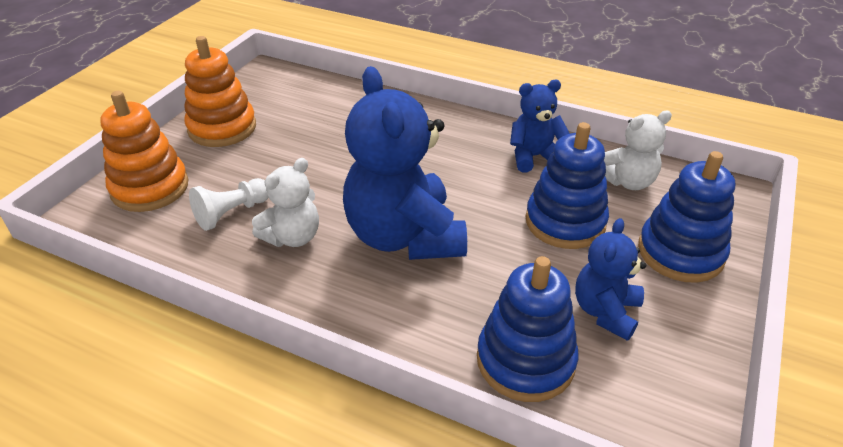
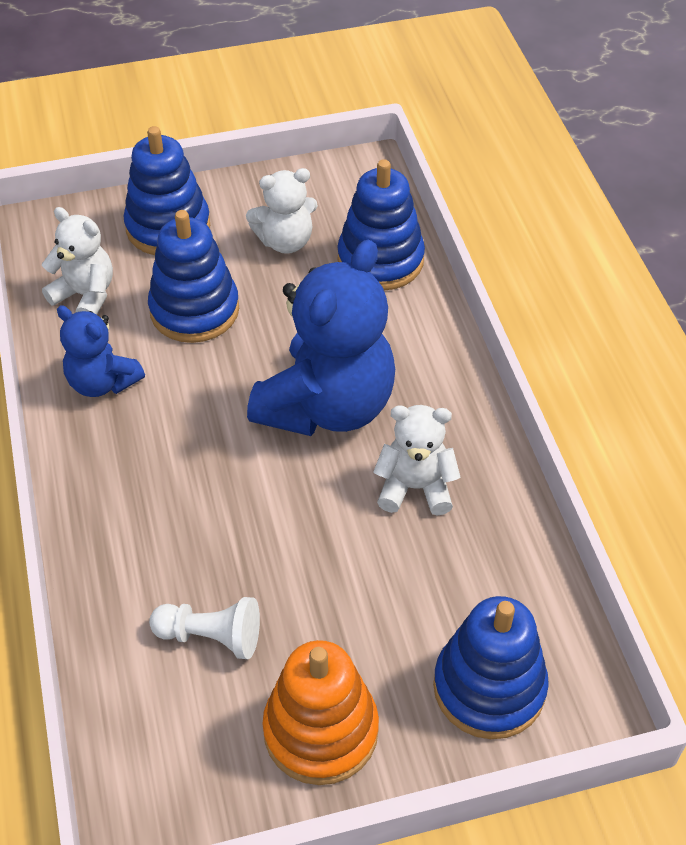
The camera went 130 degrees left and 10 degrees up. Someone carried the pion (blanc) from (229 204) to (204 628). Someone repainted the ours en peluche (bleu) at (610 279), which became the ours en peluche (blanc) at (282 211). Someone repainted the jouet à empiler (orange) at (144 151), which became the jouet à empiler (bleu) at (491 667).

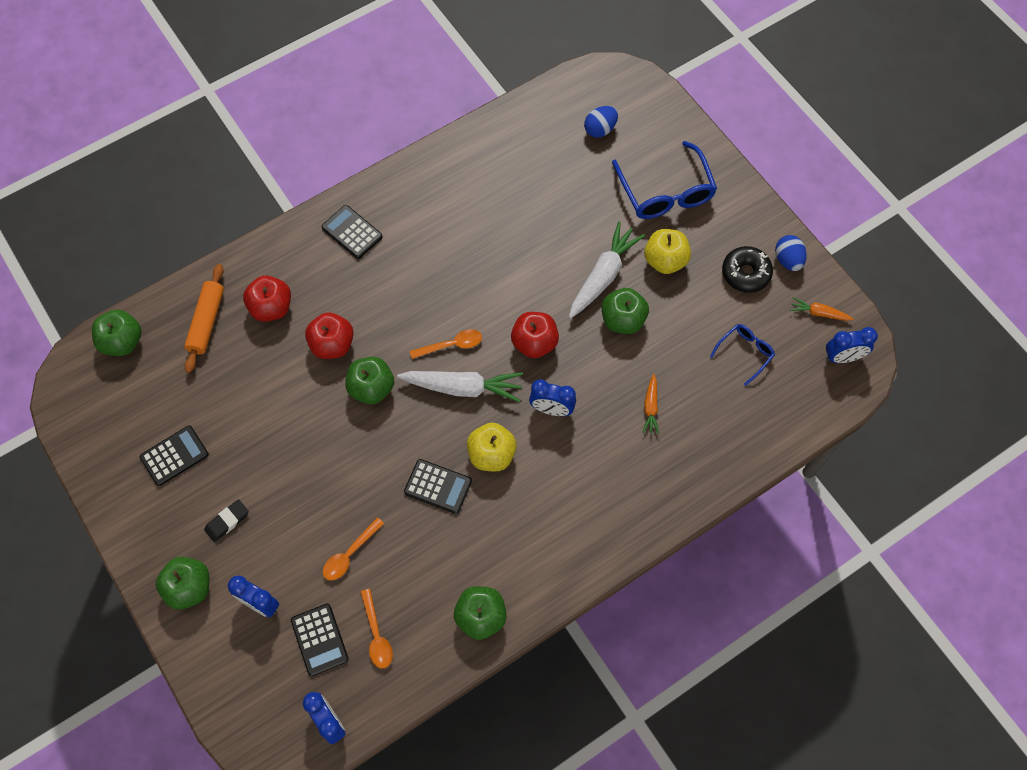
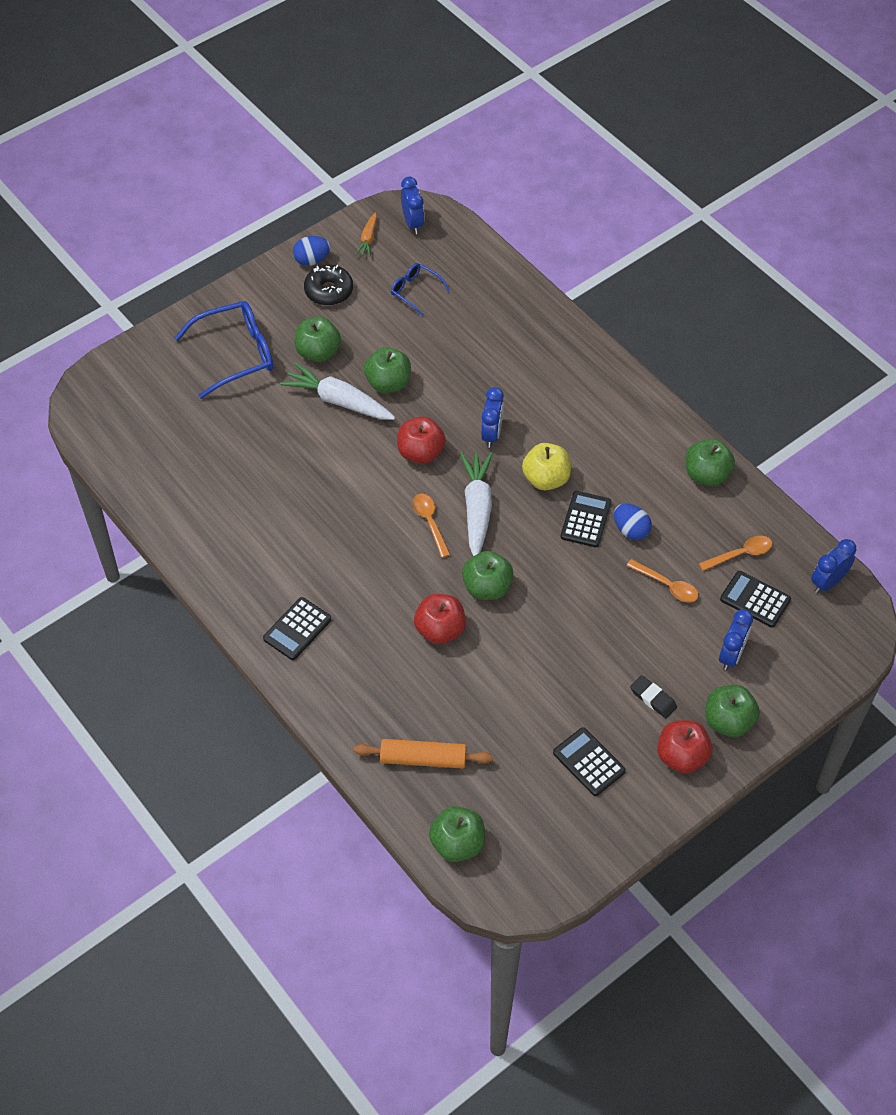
The camera went 95 degrees left and 10 degrees down. Someone repainted the pomme (jaune) at (667 251), which became the pomme (vert) at (317 339). Someone carried the œuf (bleu) from (601 122) to (633 521). Someone carried the pomme (rouge) from (267 299) to (684 747). Someone rotated the calculatrice (noir) at (320 640) by 120 degrees counterclockwise. Someone took away the carotte (orange) at (650 404).

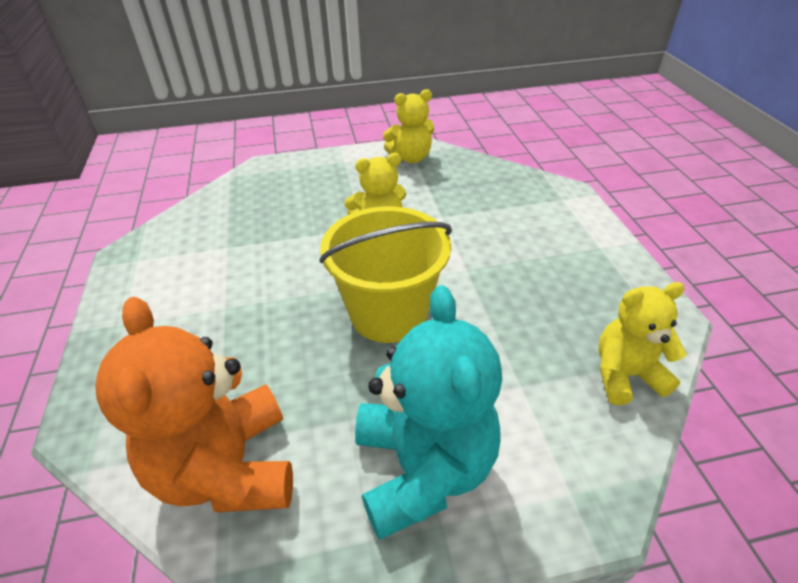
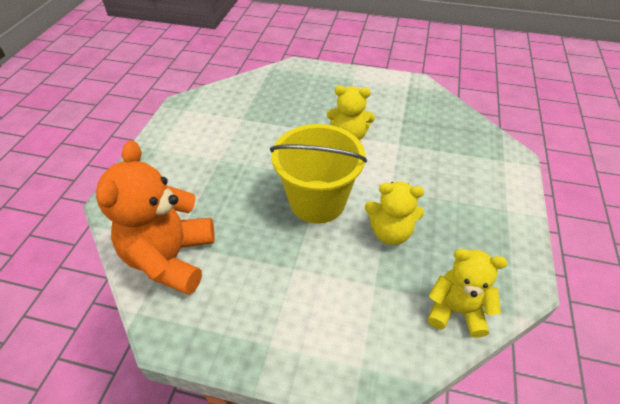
The camera went 25 degrees right and 5 degrees up. Someone carried the ours en peluche (jaune) from (408 126) to (394 213). Someone took away the ours en peluche (turquoise) at (428 412).

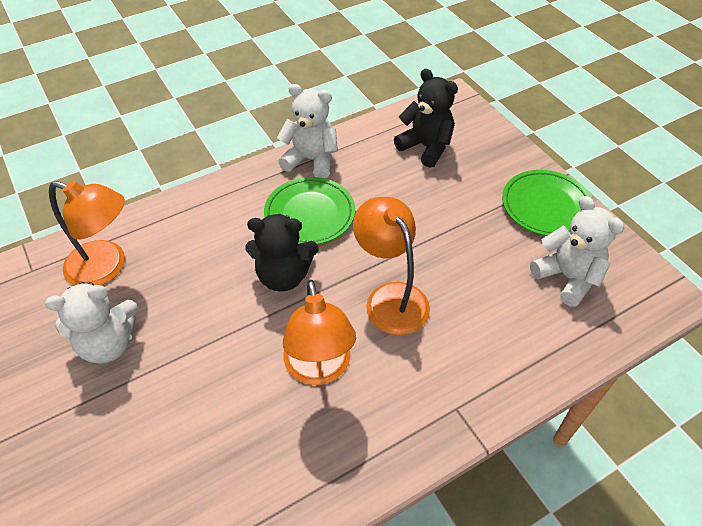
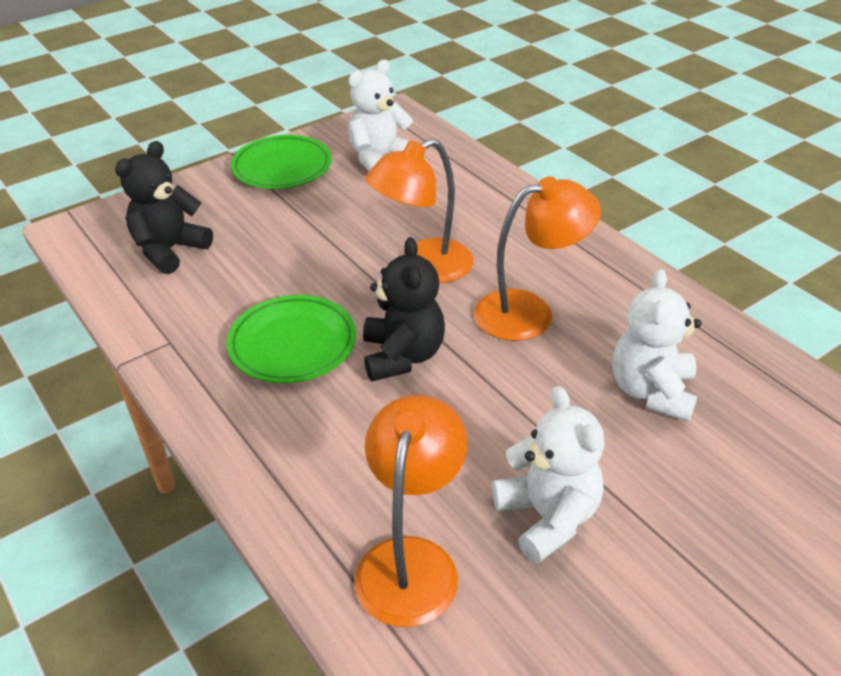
The camera went 95 degrees left and 10 degrees down. Someone carried the ours en peluche (blanc) from (307 131) to (656 345).

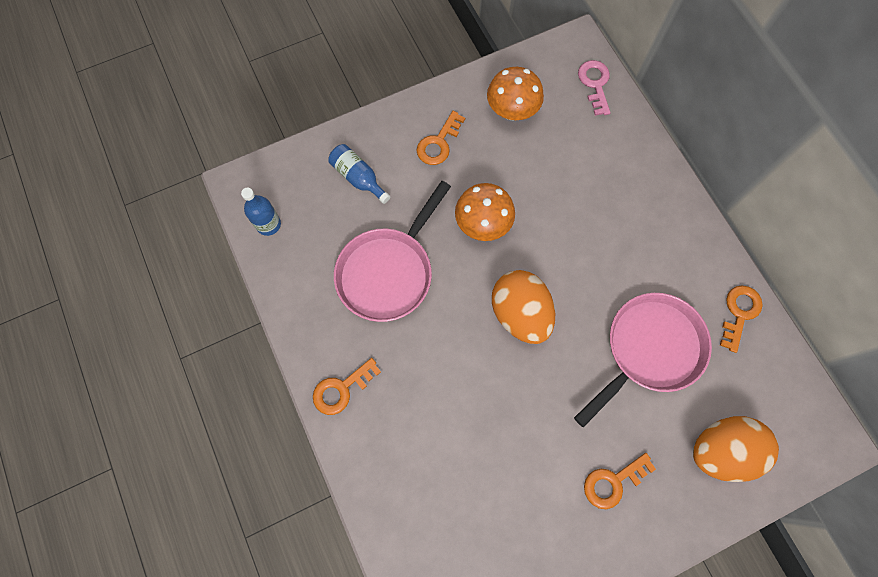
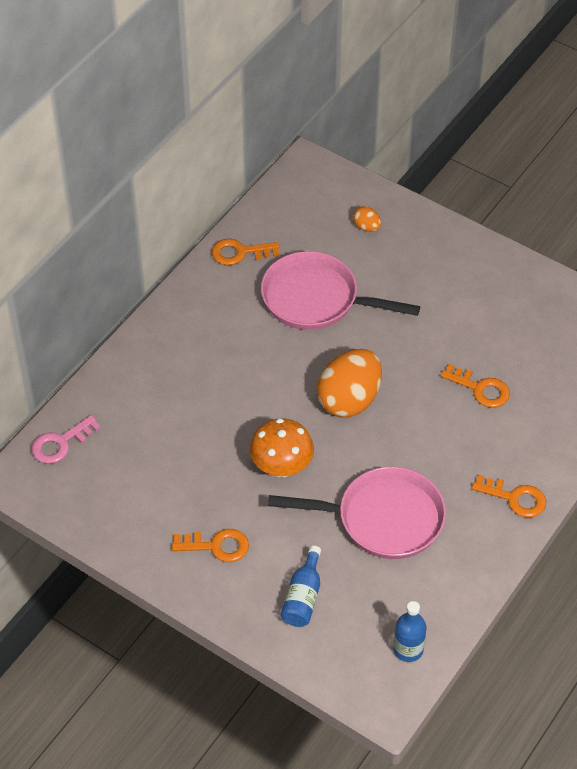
The camera went 120 degrees left and 20 degrees down. Someone scaled the œuf (orange) at (736 449) by 0.44. Someone carried the clé (orange) from (620 481) to (475 386). Someone took away the champignon (orange) at (515 93).

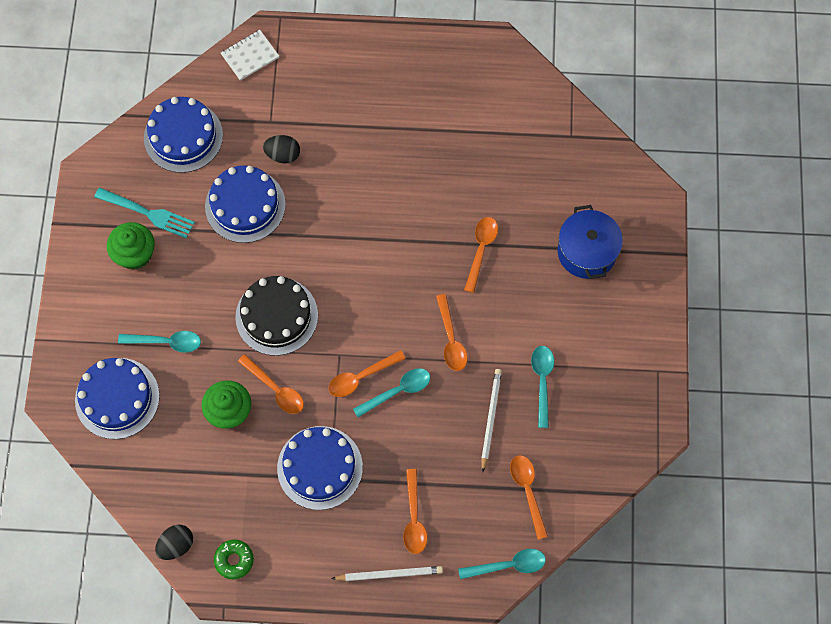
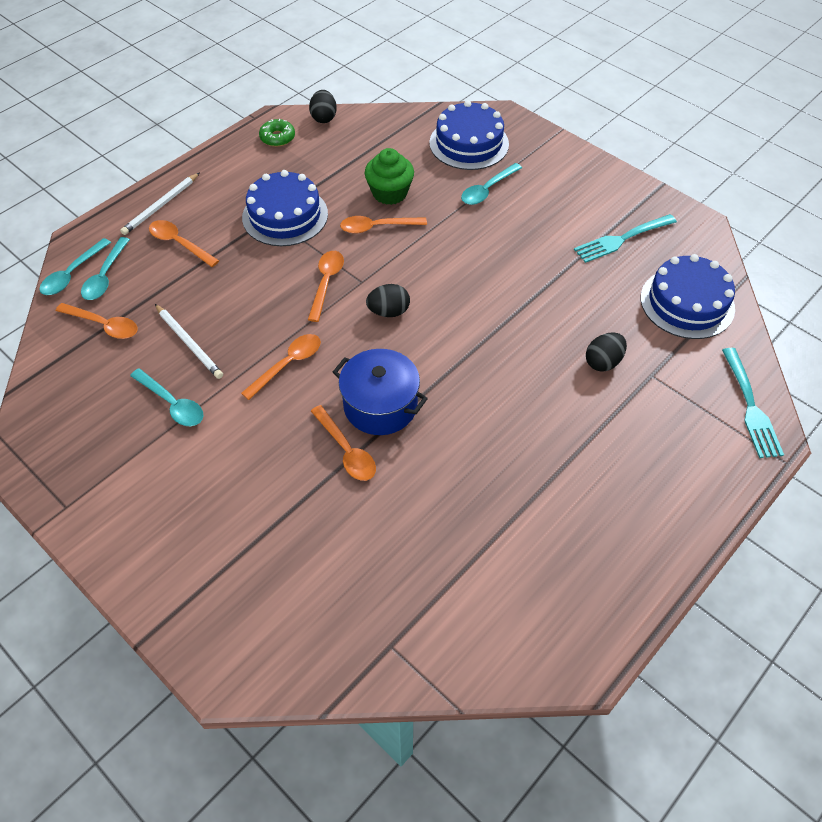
The camera went 130 degrees right and 15 degrees down. Someone carried the cuillère (turquoise) from (391 392) to (105 268). Someone rotated the cuillère (orange) at (451 332) by 105 degrees clockwise. Someone carried the marmite (bleu) from (590 242) to (380 392). Someone put down the œuf (noir) at (388 300). Someone swapped the carnet (blanc) at (250 55) for the fourchette (turquoise) at (753 403). Someone took away the muffin (vert) at (131 246). Someone took away the gâteau (bleu) at (245 204). Someone took away the gâteau (noir) at (276 316).

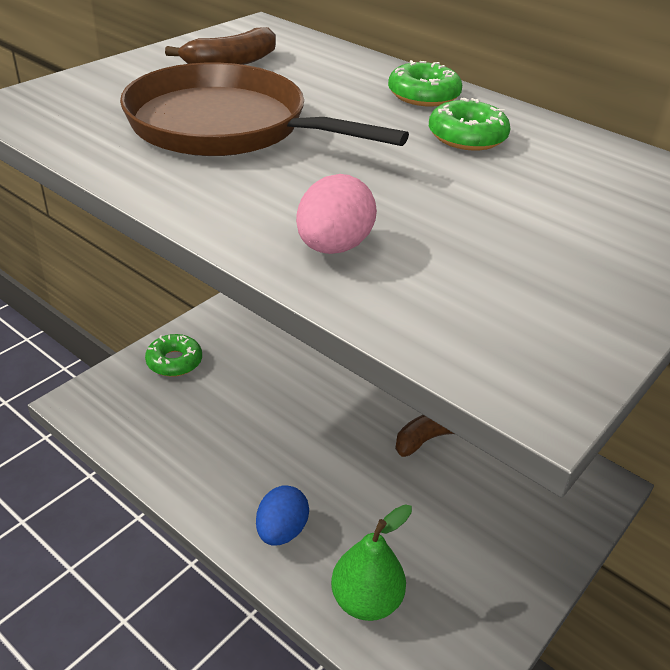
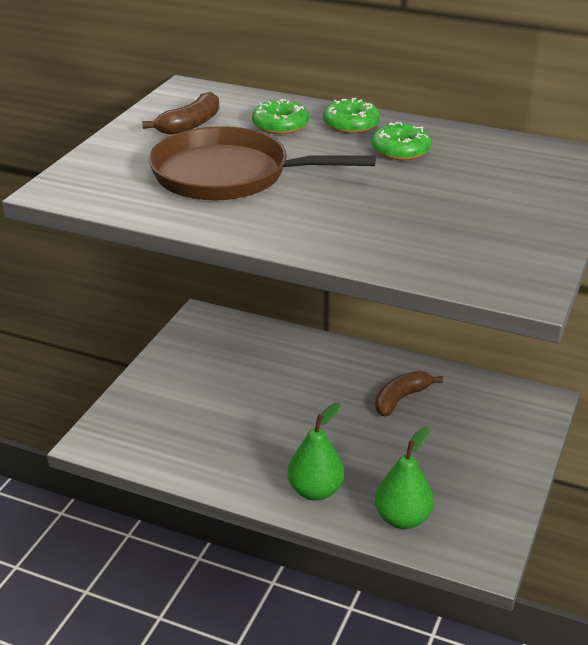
The camera went 15 degrees left and 5 degrees down. Someone carried the beignet (vert) from (173 355) to (280 116). Someone swapped the œuf (bleu) at (282 515) for the poire (vert) at (316 452). Someone took away the œuf (rose) at (336 214).

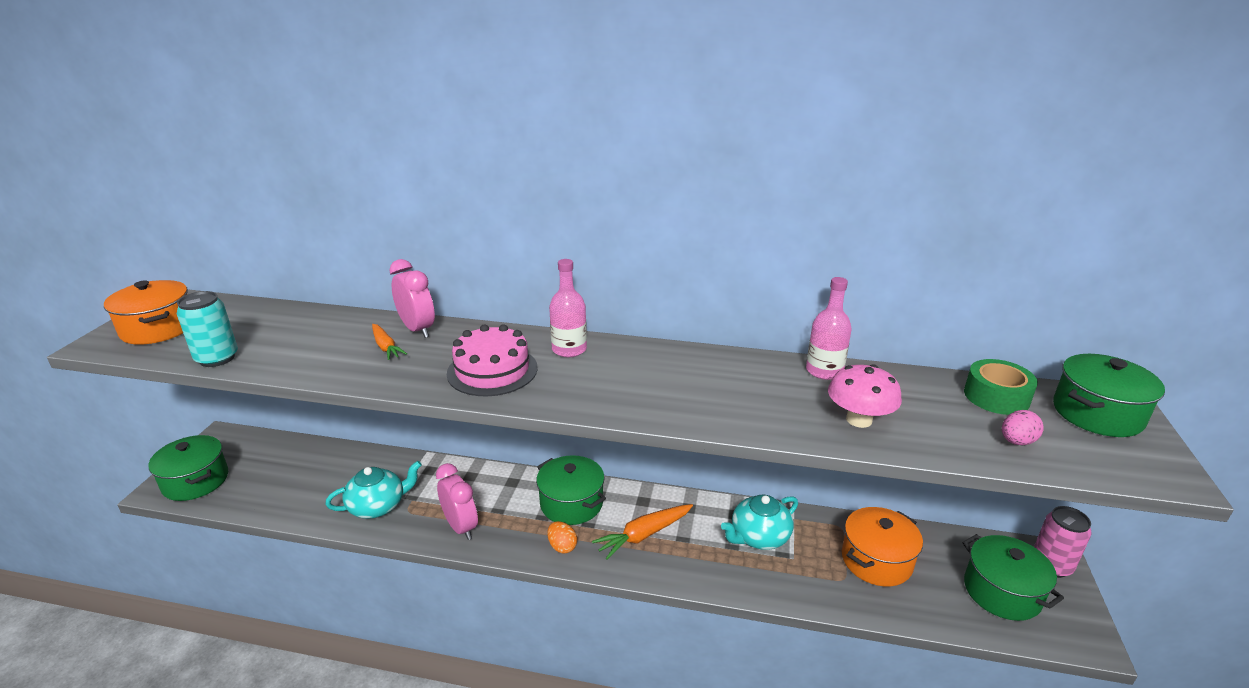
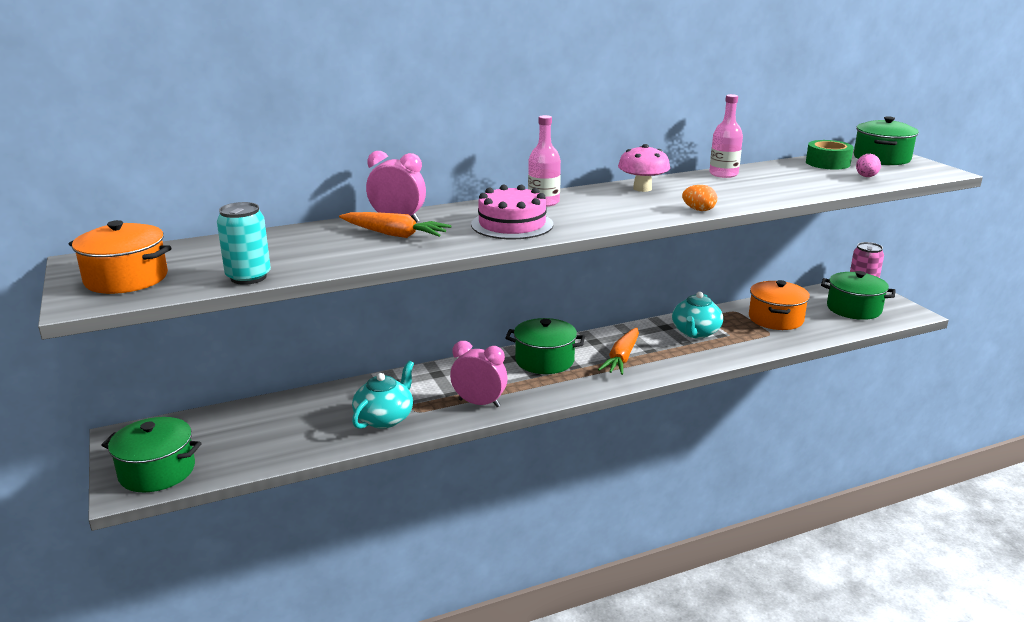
The camera went 35 degrees left and 5 degrees down. Someone scaled the carotte (orange) at (389 342) by 1.55. Someone carried the champignon (rose) from (865 396) to (644 168). Someone carried the œuf (orange) from (562 537) to (699 198).

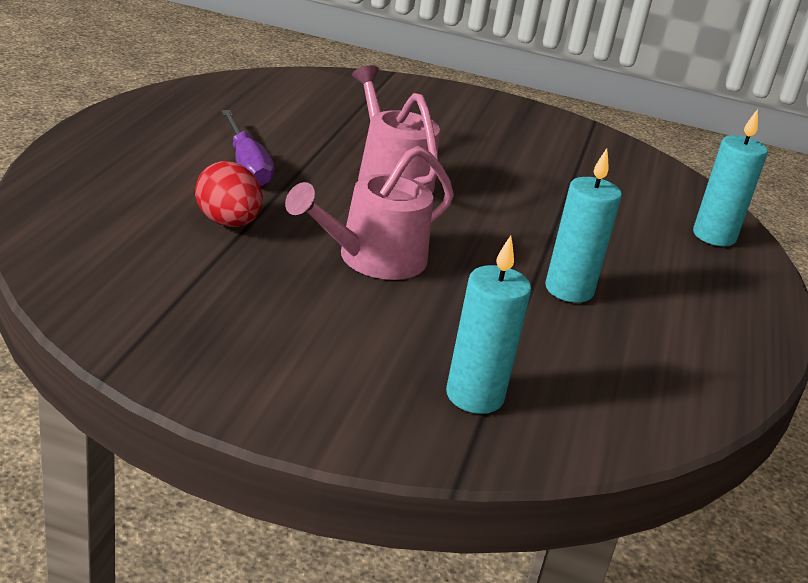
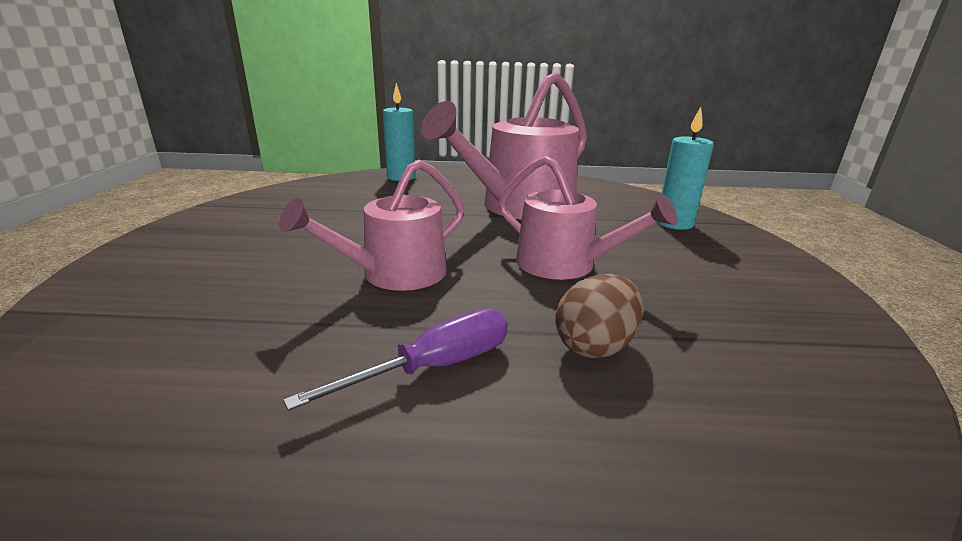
The camera went 100 degrees left and 5 degrees down. Someone swapped the bougie (turquoise) at (583 225) for the arrosoir (rose) at (504 145). Someone repainted the œuf (rouge) at (229 194), which became the œuf (marron) at (599 316).

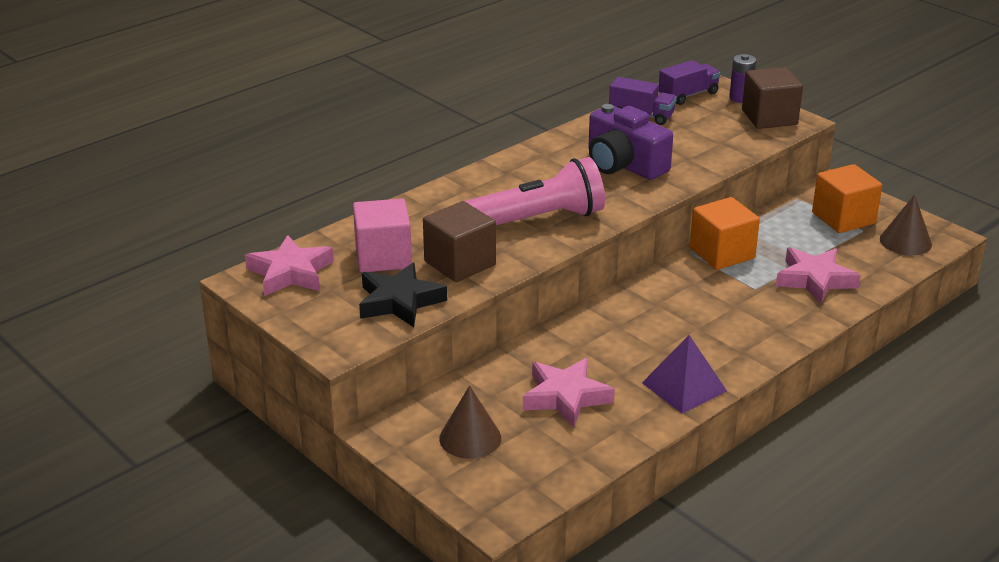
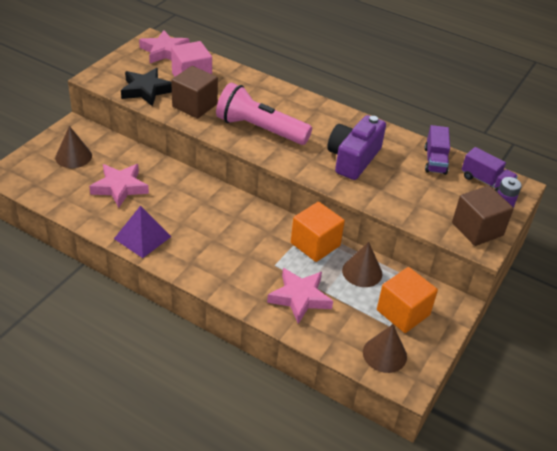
The camera went 70 degrees right and 10 degrees up. Someone rotated the lampe de poche (rose) at (535 191) by 150 degrees clockwise. Someone put down the cône (marron) at (362 264).

